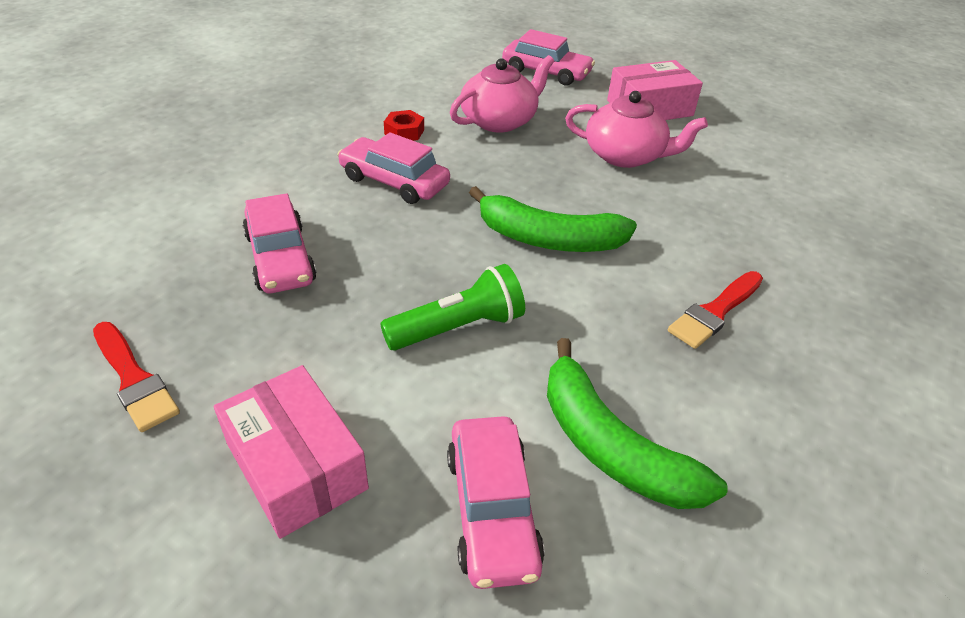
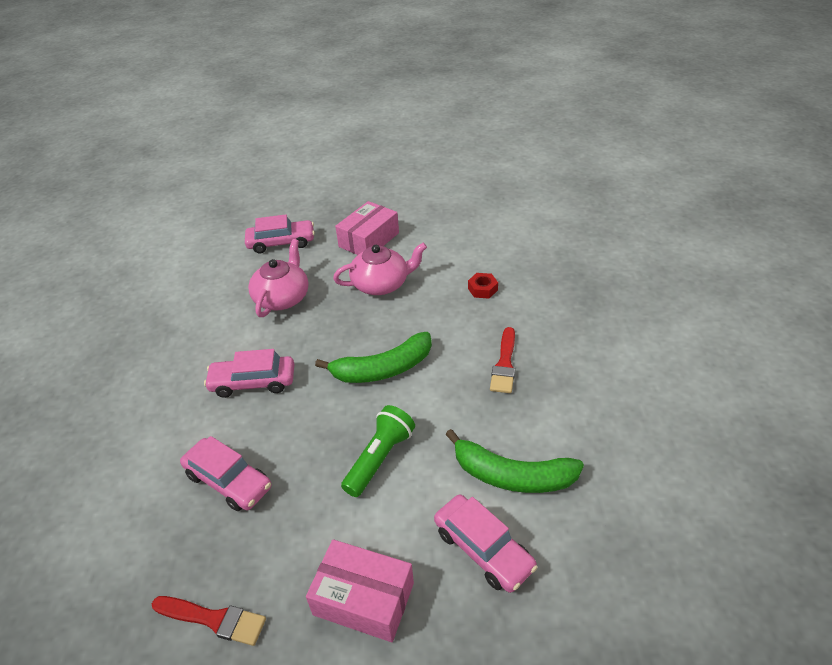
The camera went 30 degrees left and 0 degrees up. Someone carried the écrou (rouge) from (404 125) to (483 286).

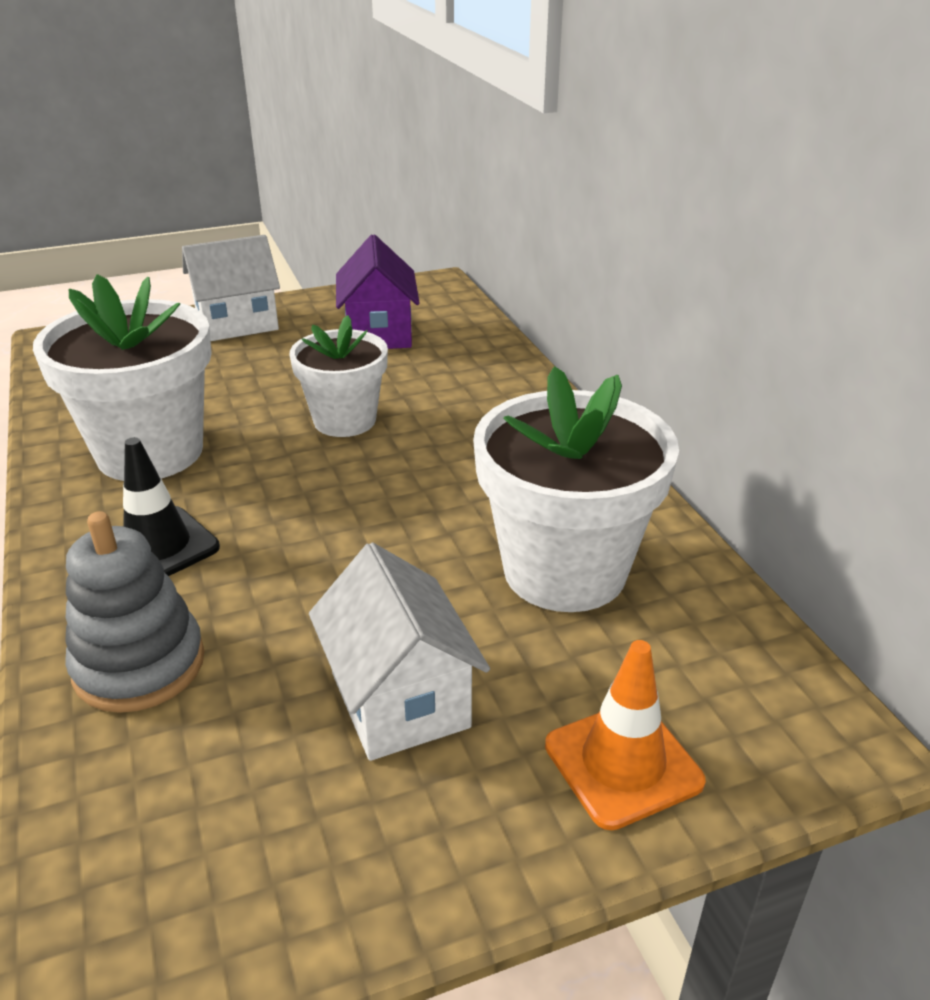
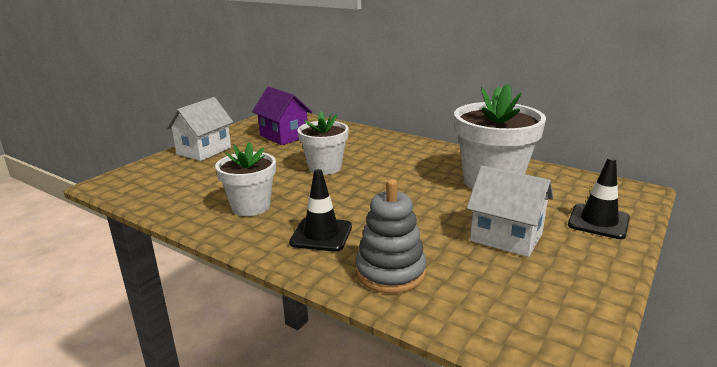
The camera went 35 degrees left and 10 degrees down. Someone scaled the pot de fleurs (blanc) at (122 377) by 0.63. Someone repainted the cône de chantier (orange) at (625 735), which became the cône de chantier (noir) at (599 198).

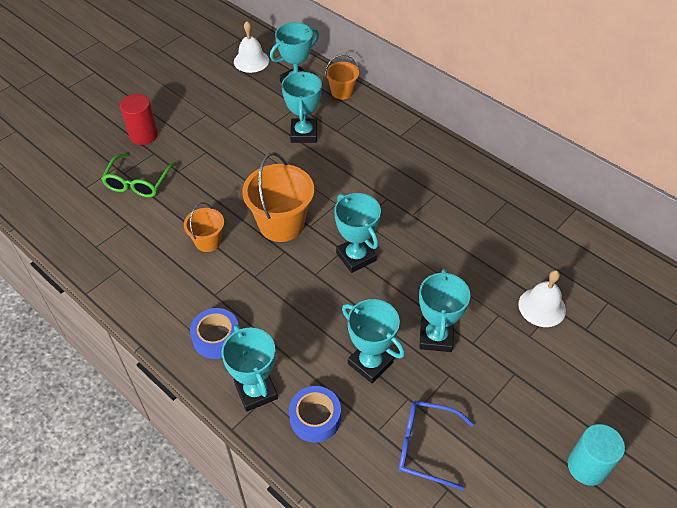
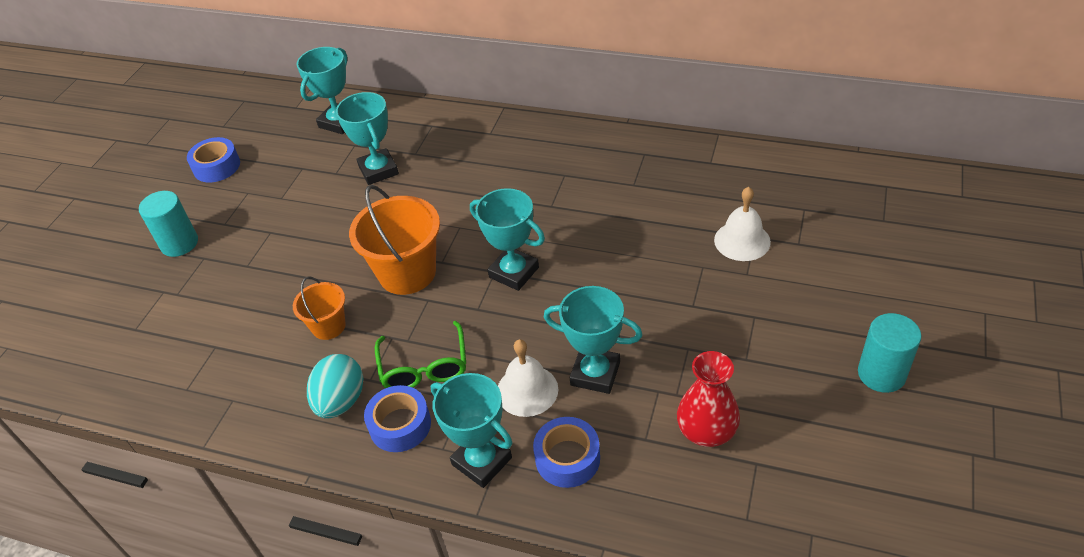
The camera went 20 degrees left and 5 degrees down. Someone repainted the cylindre (rouge) at (139 119), which became the cylindre (turquoise) at (168 224). Someone put down the ruban adhésif (bleu) at (213 160). Someone put down the œuf (turquoise) at (335 386). Someone carried the lunettes (vert) from (138 176) to (420 354). Someone carried the cloche (blanc) from (251 47) to (528 378). Someone swapped the lunettes (bleu) at (436 445) for the vase (rouge) at (708 399). Someone took away the seau (orange) at (342 76). Someone took away the trophée (turquoise) at (445 310).

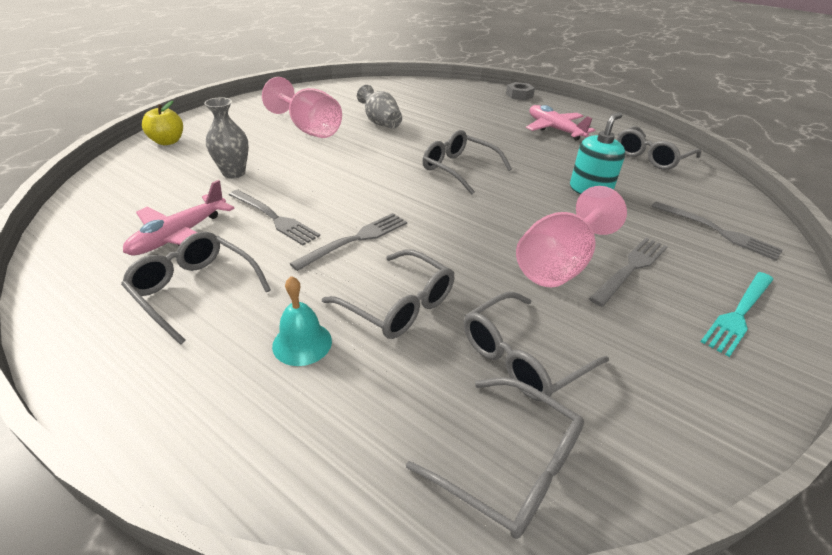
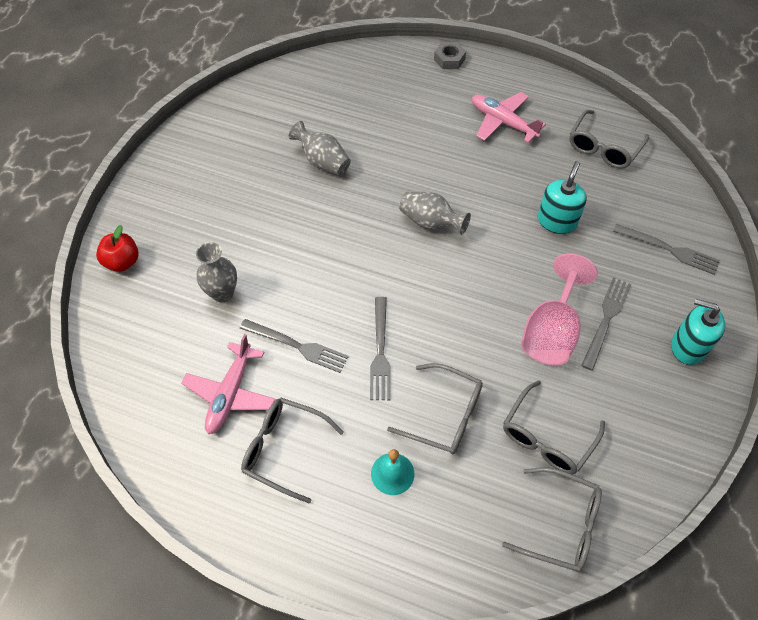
The camera went 15 degrees left and 20 degrees up. Someone repainted the pomme (jaune) at (162 123), which became the pomme (rouge) at (117 248). Someone rotated the fourchette (gris) at (348 242) by 150 degrees clockwise. Someone swapped the lunettes (gris) at (467 162) for the vase (gris) at (435 213). Someone swapped the fourchette (turquoise) at (737 314) for the distributeur de savon (turquoise) at (698 332). Someone took away the verre à pied (rose) at (302 107).

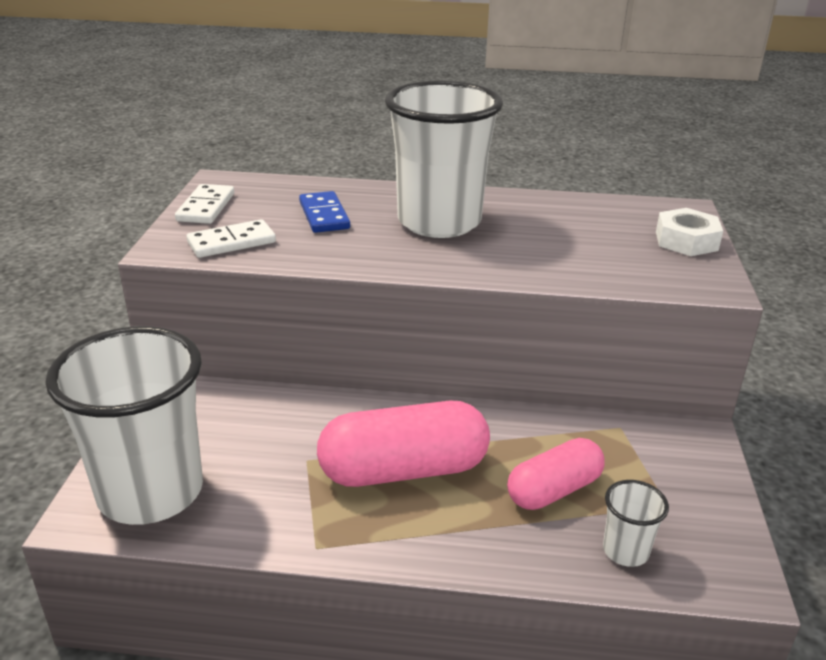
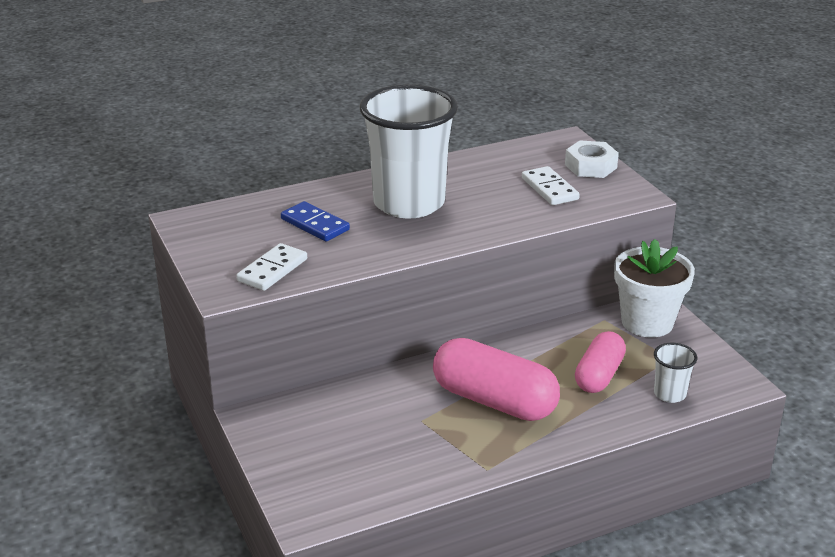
The camera went 30 degrees left and 0 degrees up. Someone rotated the gélule (rose) at (403 444) by 75 degrees clockwise. Someone carried the domino (blanc) from (204 204) to (551 185). Someone put down the pot de fleurs (blanc) at (654 288). Someone took away the gobelet (blanc) at (124 425).

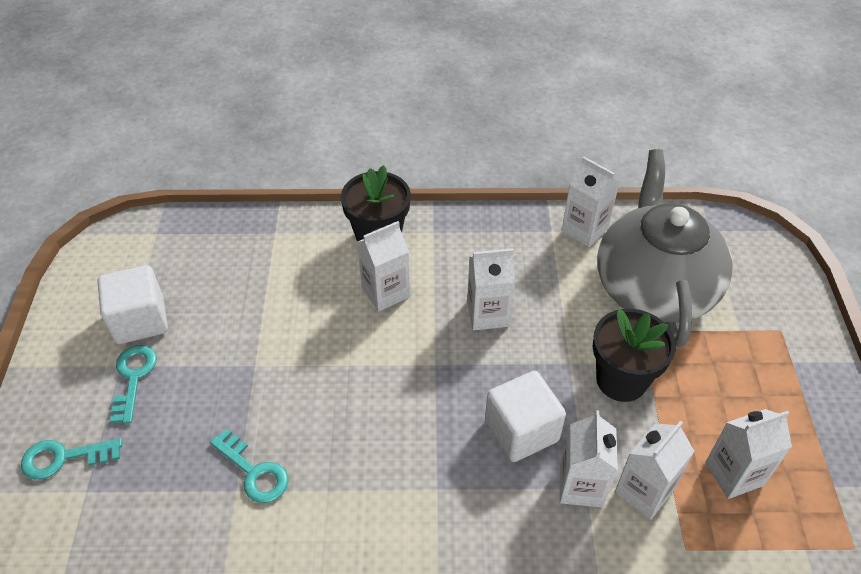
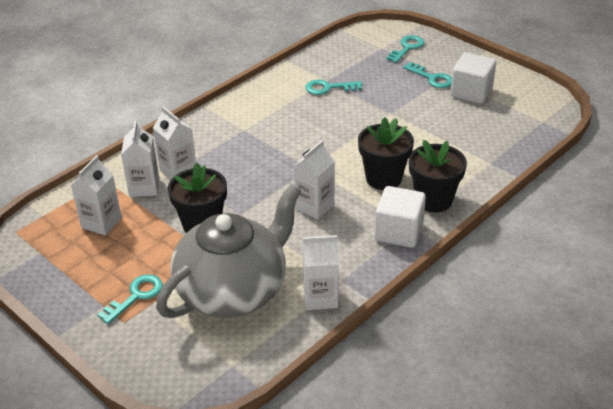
The camera went 135 degrees right and 10 degrees down. Someone put down the clé (turquoise) at (130 299). Someone rotated the théière (gris) at (665 248) by 90 degrees counterclockwise. Someone swapped the brique de lait (blanc) at (383 266) for the pot de fleurs (noir) at (386 153). Someone carried the cube (blanc) from (525 416) to (400 217).

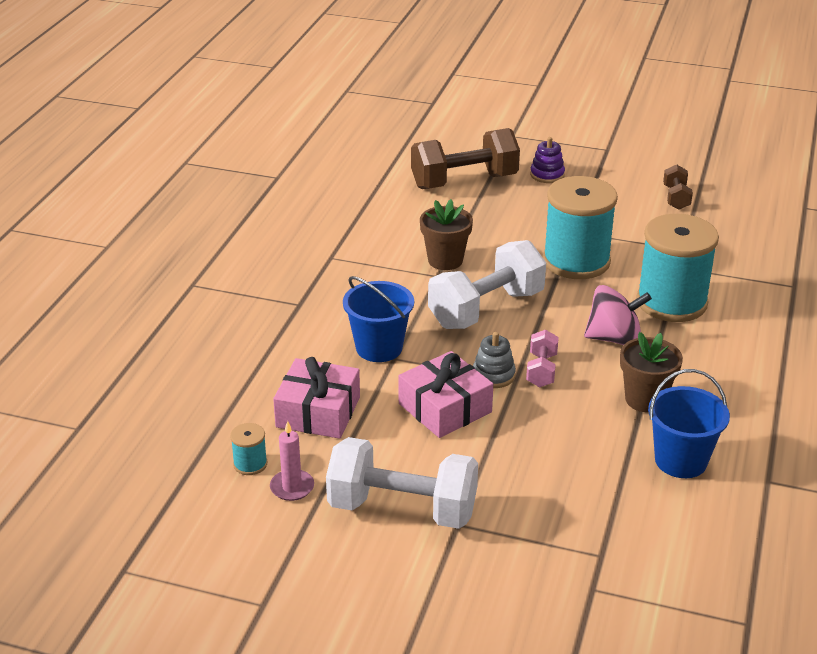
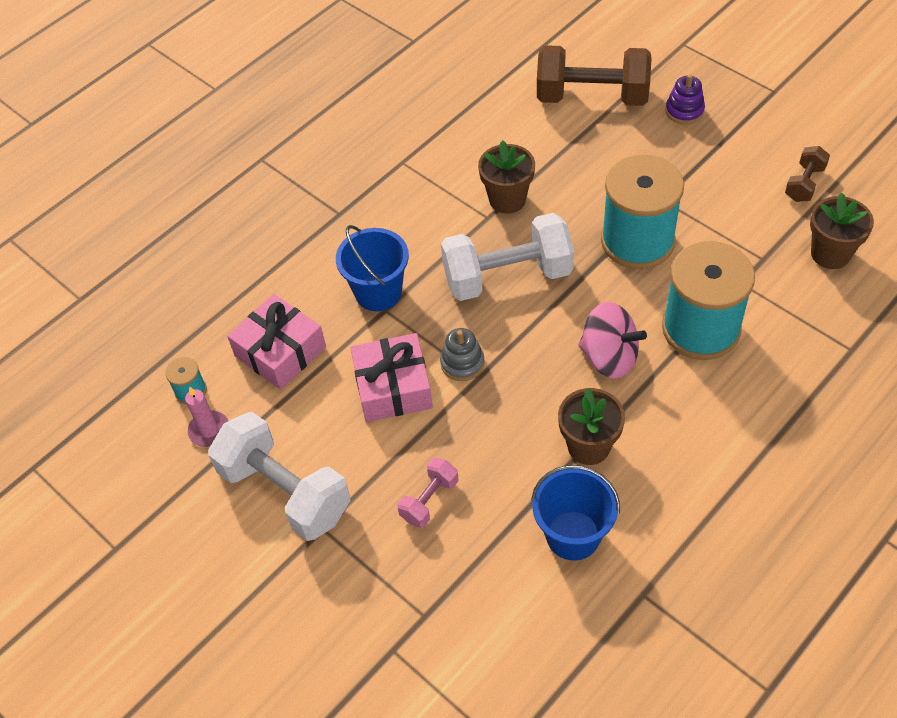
The camera went 30 degrees right and 20 degrees up. Someone carried the haltère (rose) from (542 358) to (428 493). Someone put down the pot de fleurs (marron) at (842 231).

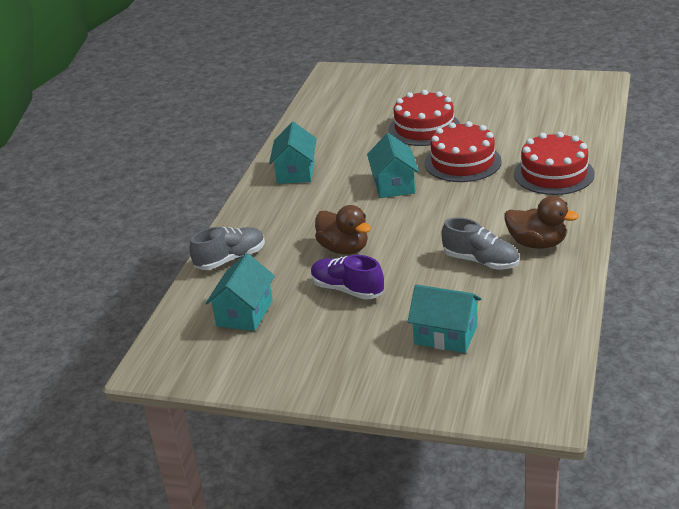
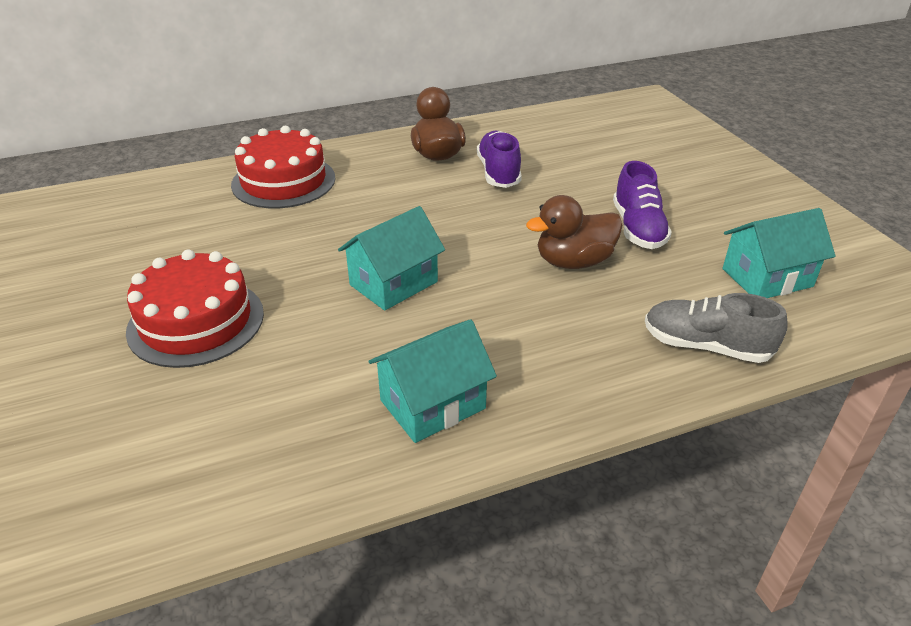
The camera went 130 degrees left and 5 degrees up. Someone repainted the chaussure (gris) at (480 243), which became the chaussure (violet) at (499 159). Someone rotated the canard (marron) at (343 230) by 120 degrees counterclockwise. Someone took away the maison (turquoise) at (444 318). Someone took away the gâteau (rouge) at (463 151).

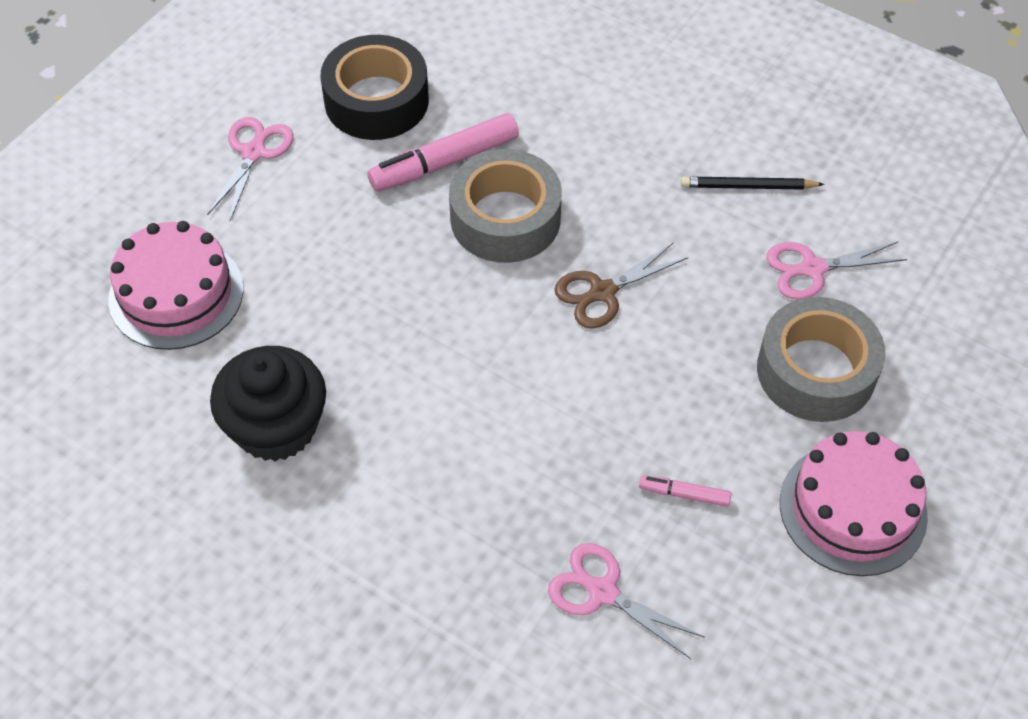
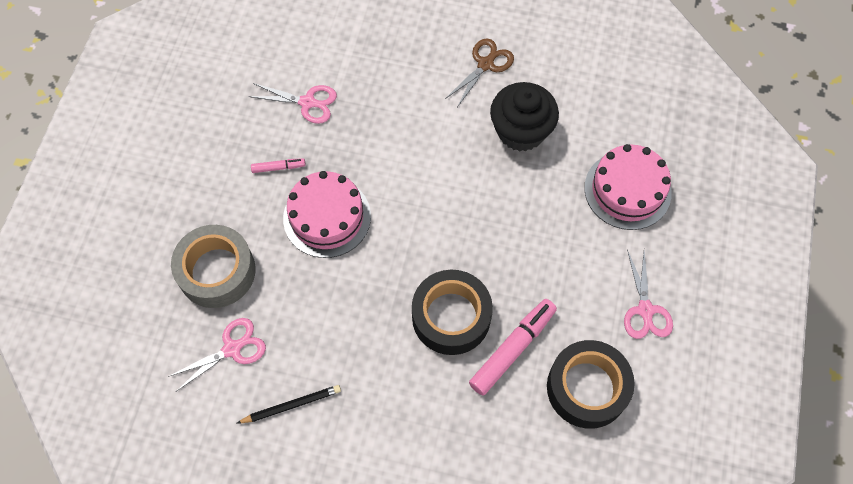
The camera went 160 degrees right and 10 degrees up. Someone carried the gâteau (rose) from (854 503) to (327 214). Someone repainted the ruban adhésif (gris) at (505 206), which became the ruban adhésif (noir) at (452 312). Someone carried the ciseaux (marron) from (621 285) to (479 73).

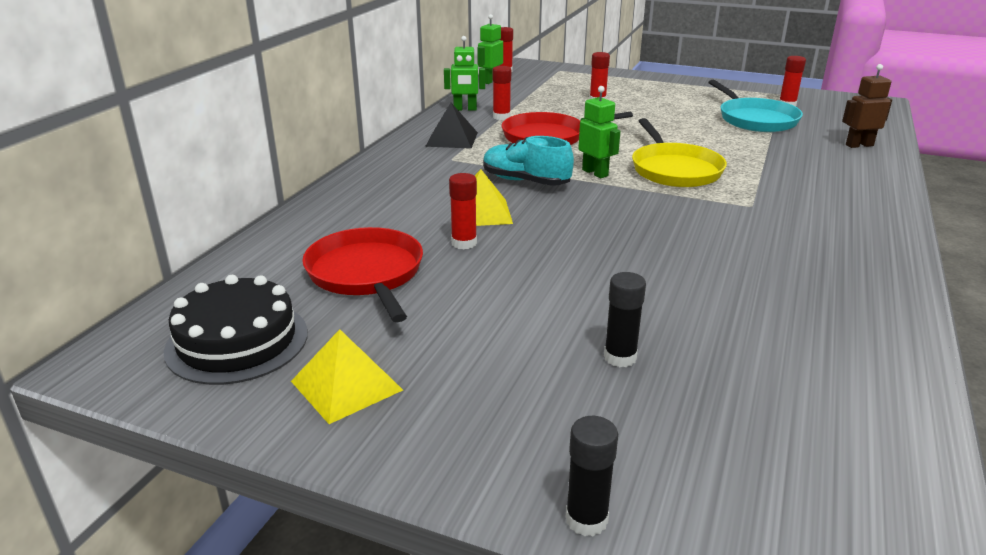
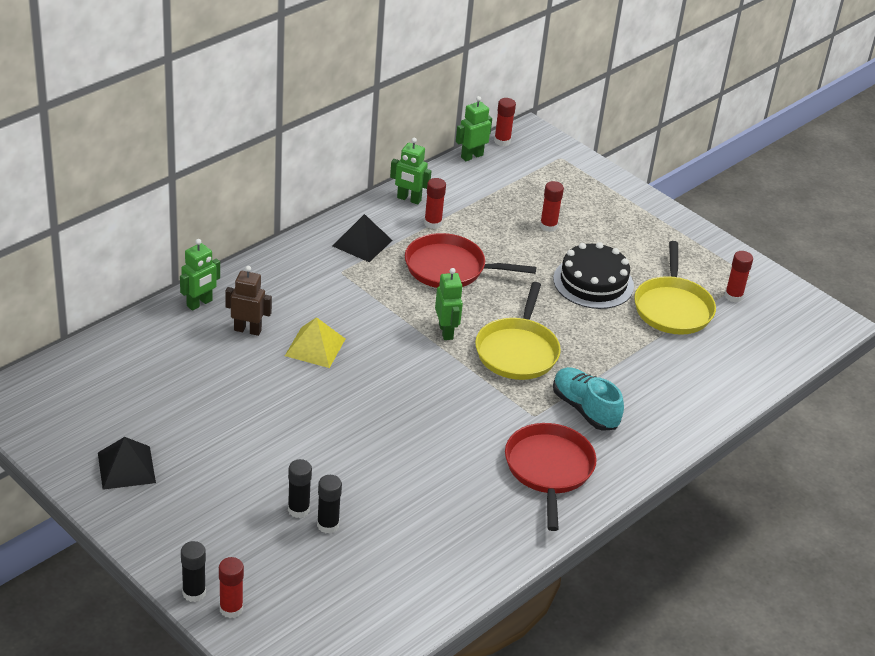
The camera went 20 degrees right and 10 degrees up. Someone repainted the pyramide (jaune) at (347 376), which became the pyramide (noir) at (127 463). Someone put down the robot (vert) at (200 274). Someone carried the bâton de colle (rouge) from (463 211) to (231 587). Someone carried the robot (marron) from (867 106) to (248 301). Someone put down the bâton de colle (noir) at (329 504). Someone carried the poêle (rouge) from (362 274) to (551 477). Someone carried the gâteau (noir) from (236 330) to (593 275). Someone carried the chaussure (turquoise) from (528 161) to (588 399). Someone repainted the poêle (turquoise) at (755 106), which became the poêle (jaune) at (675 288).

